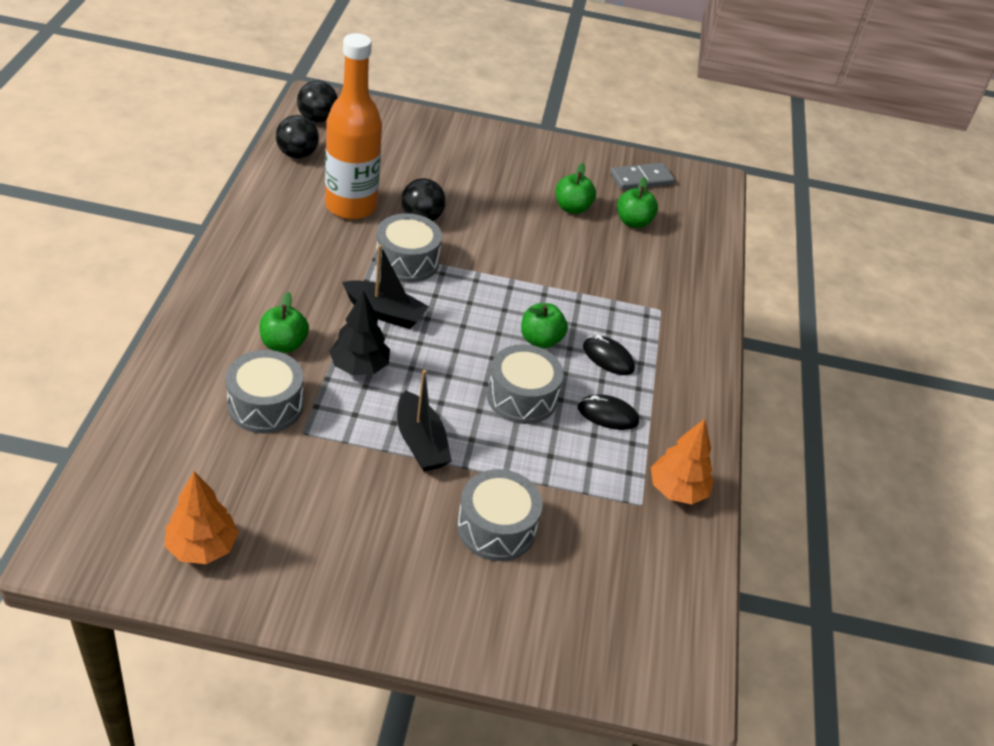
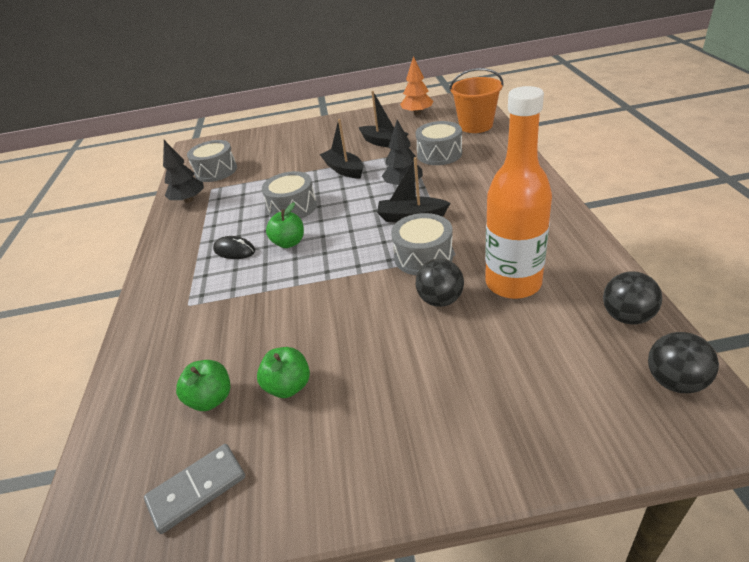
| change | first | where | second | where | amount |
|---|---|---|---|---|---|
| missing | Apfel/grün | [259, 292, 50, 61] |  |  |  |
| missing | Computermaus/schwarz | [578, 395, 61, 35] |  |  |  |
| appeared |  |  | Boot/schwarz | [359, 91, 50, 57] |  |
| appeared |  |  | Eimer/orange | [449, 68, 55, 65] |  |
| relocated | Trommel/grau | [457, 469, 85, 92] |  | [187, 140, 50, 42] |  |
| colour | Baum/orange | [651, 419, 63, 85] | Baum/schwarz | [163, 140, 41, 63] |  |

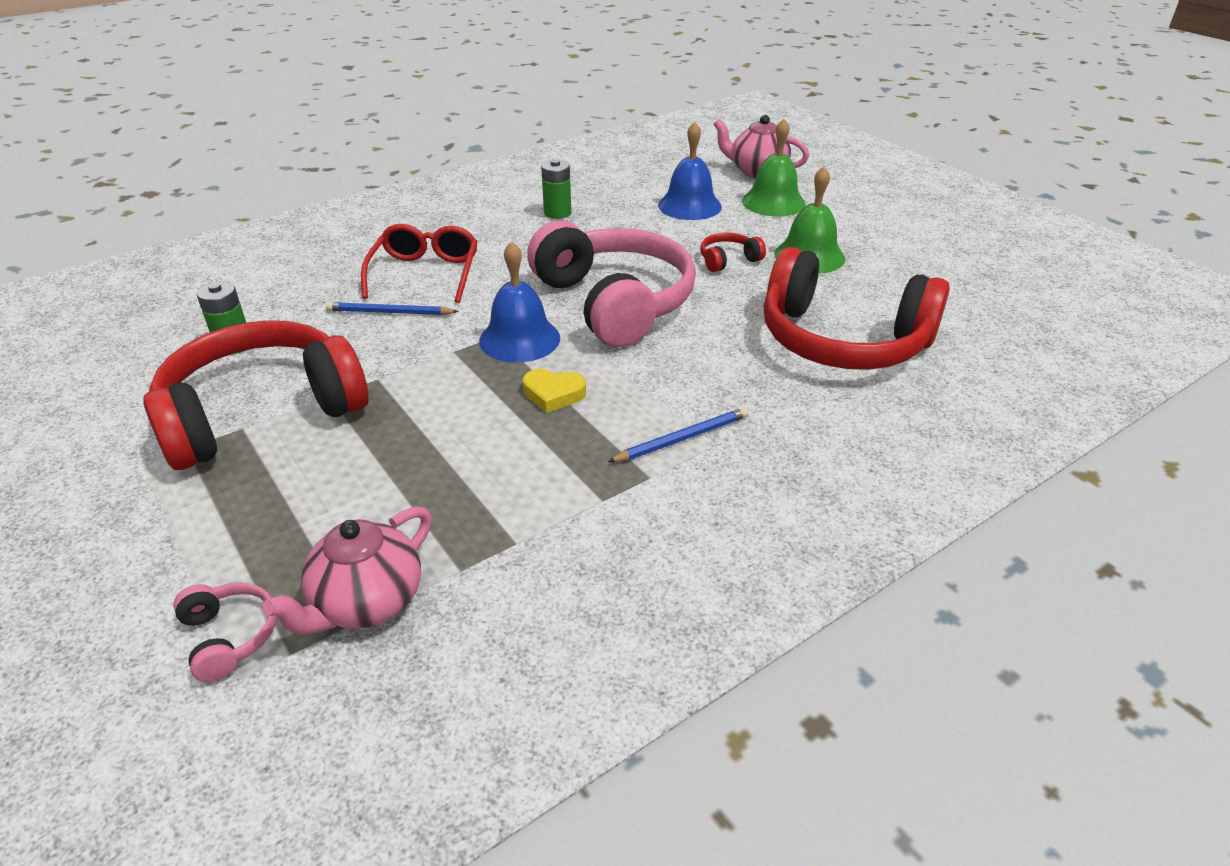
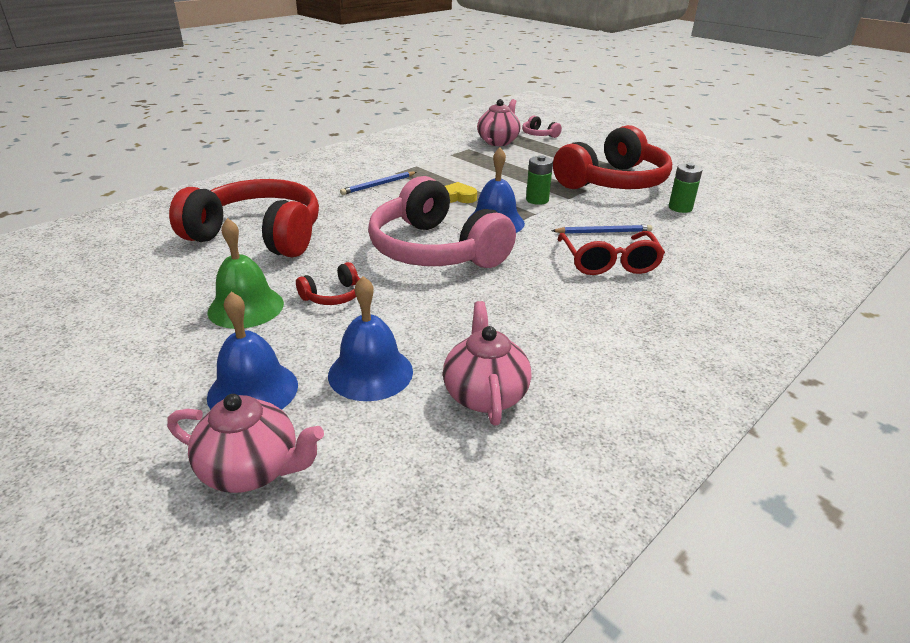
| change | first | where | second | where | amount |
|---|---|---|---|---|---|
| appeared |  |  | Teekanne/rosa | [443, 301, 88, 124] |  |
| relocated | Batterie/grün | [541, 159, 30, 60] |  | [526, 155, 27, 50] |  |
| colour | Glocke/grün | [742, 119, 64, 97] | Glocke/blau | [207, 292, 91, 118] |  |

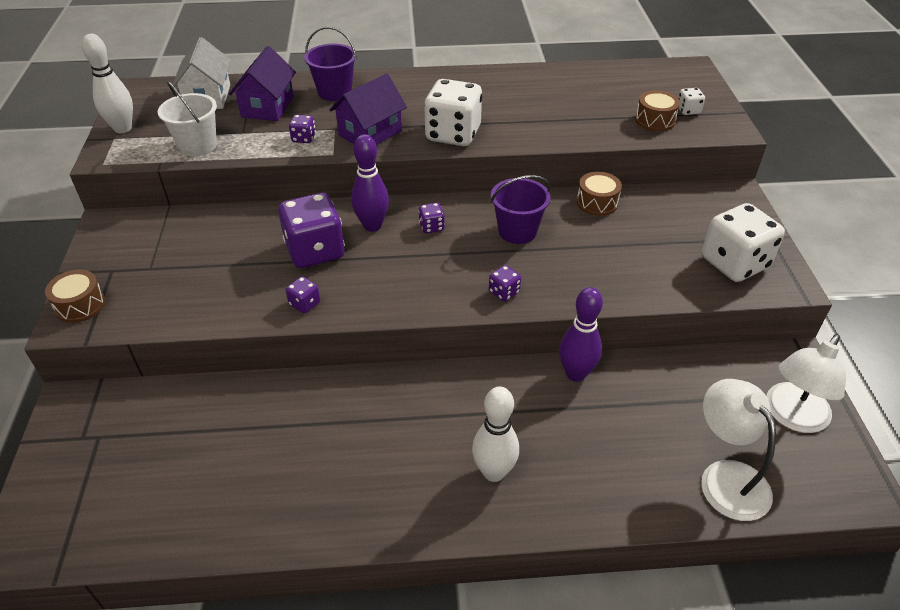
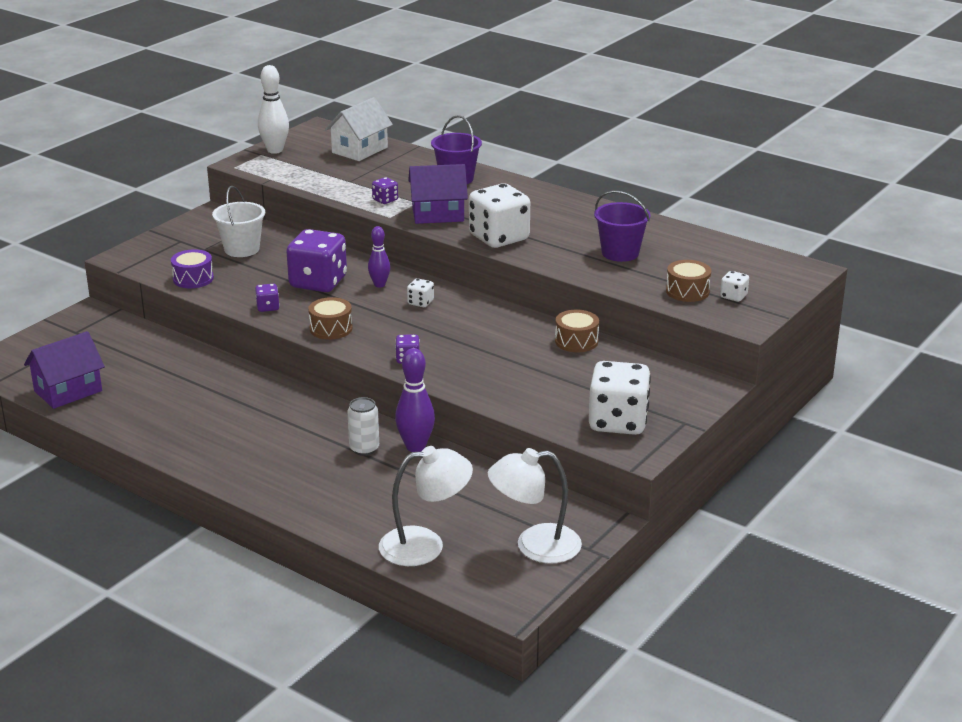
| change | first | where | second | where | amount |
|---|---|---|---|---|---|
| missing | Bowlingkegel/weiß | [472, 386, 47, 96] |  |  |  |
| appeared |  |  | Trommel/lila | [171, 249, 43, 39] |  |
| appeared |  |  | Dose/weiß | [347, 397, 32, 59] |  |
| relocated | Trommel/braun | [45, 270, 61, 53] |  | [308, 297, 44, 42] |  |
| relocated | Eimer/weiß | [158, 81, 59, 76] |  | [212, 186, 53, 71] |  |
| relocated | Haus/lila | [229, 46, 67, 75] |  | [24, 331, 81, 78] |  |
| relocated | Eimer/lila | [491, 175, 59, 69] |  | [594, 190, 56, 72] |  |
| colour | Spielwürfel/lila | [418, 203, 27, 31] | Spielwürfel/weiß | [407, 278, 27, 29] |  |
| spun | Lampe/weiß | [701, 379, 75, 142] |  | [379, 446, 94, 120] | 60 degrees clockwise |
| size | Bowlingkegel/lila | [351, 134, 38, 98] |  | [368, 226, 22, 62] | x0.64 |

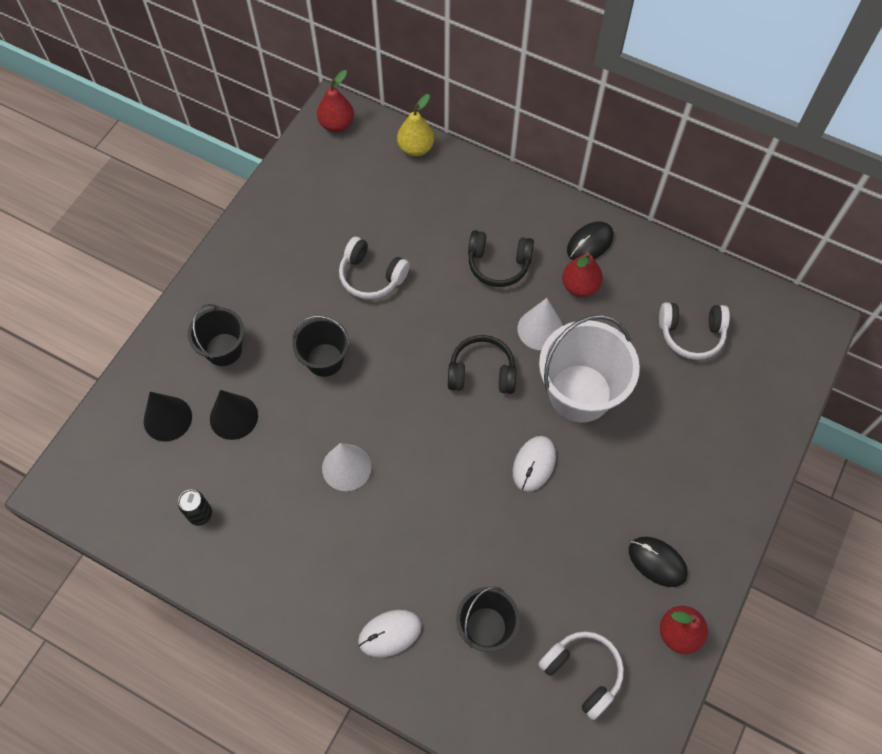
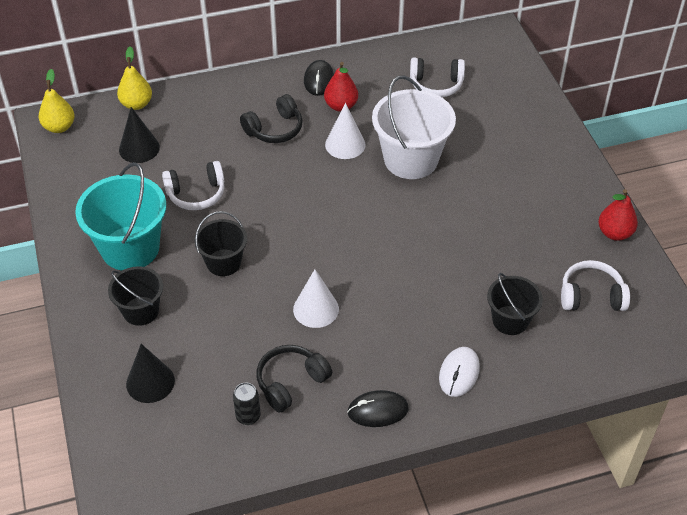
| change | first | where | second | where | amount |
|---|---|---|---|---|---|
| missing | Computermaus/weiß | [513, 436, 43, 56] |  |  |  |
| appeared |  |  | Eimer/türkis | [75, 162, 91, 109] |  |
| relocated | Kegel/schwarz | [210, 390, 48, 50] |  | [119, 107, 41, 56] |  |
| relocated | Kopfhörer/schwarz | [448, 335, 68, 59] |  | [256, 345, 76, 68] |  |
| relocated | Computermaus/schwarz | [629, 537, 59, 50] |  | [347, 390, 62, 37] |  |
| colour | Birne/rot | [317, 70, 37, 62] | Birne/gelb | [39, 69, 36, 64] |  |
| spun | Kopfhörer/weiß | [659, 302, 71, 58] |  | [410, 57, 55, 40] | 45 degrees clockwise |

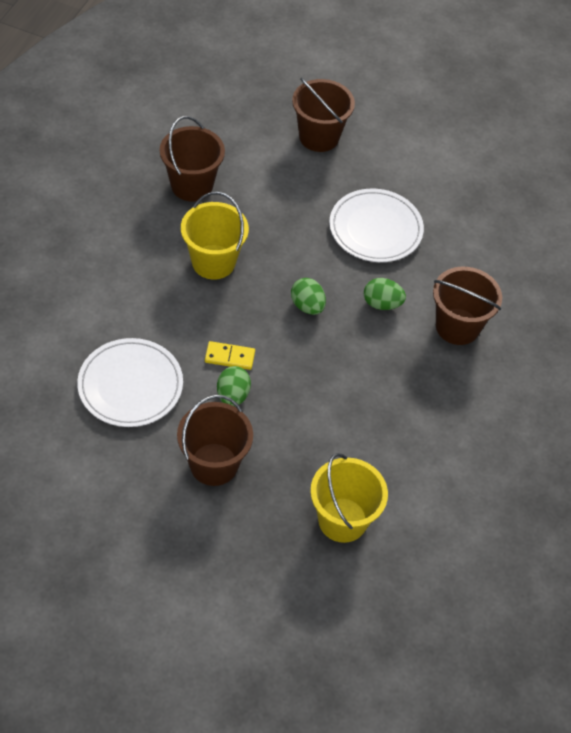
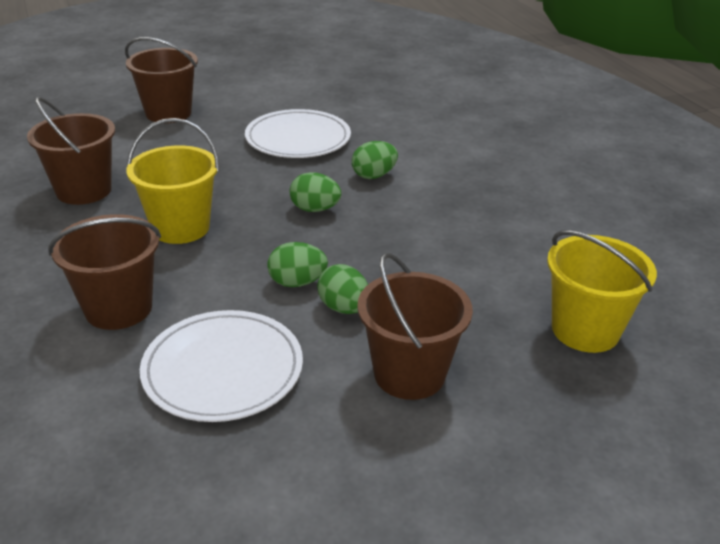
| change | first | where | second | where | amount |
|---|---|---|---|---|---|
| relocated | Eimer/braun | [433, 267, 69, 78] |  | [48, 214, 113, 116] |  |
| exchanged | Dominostein/gelb | [205, 341, 50, 29] | Ei/grün | [268, 242, 60, 45] |  |

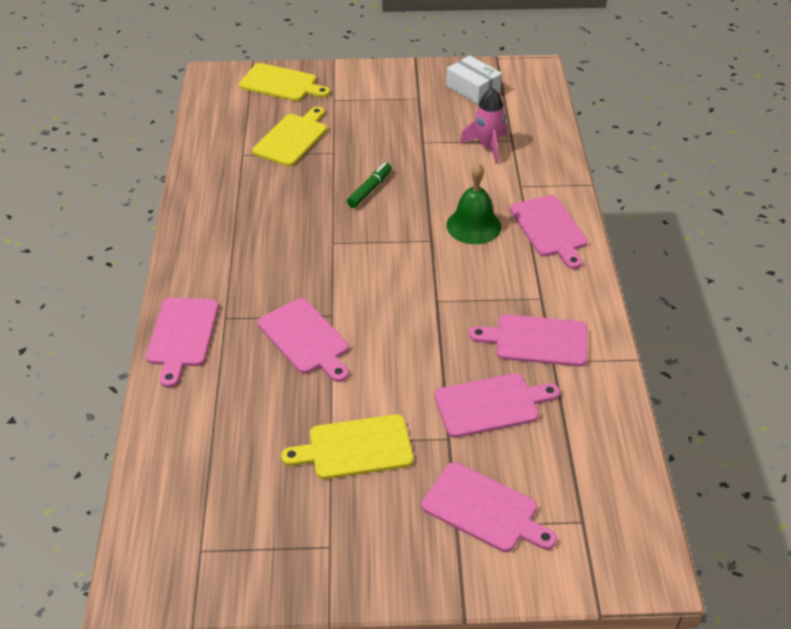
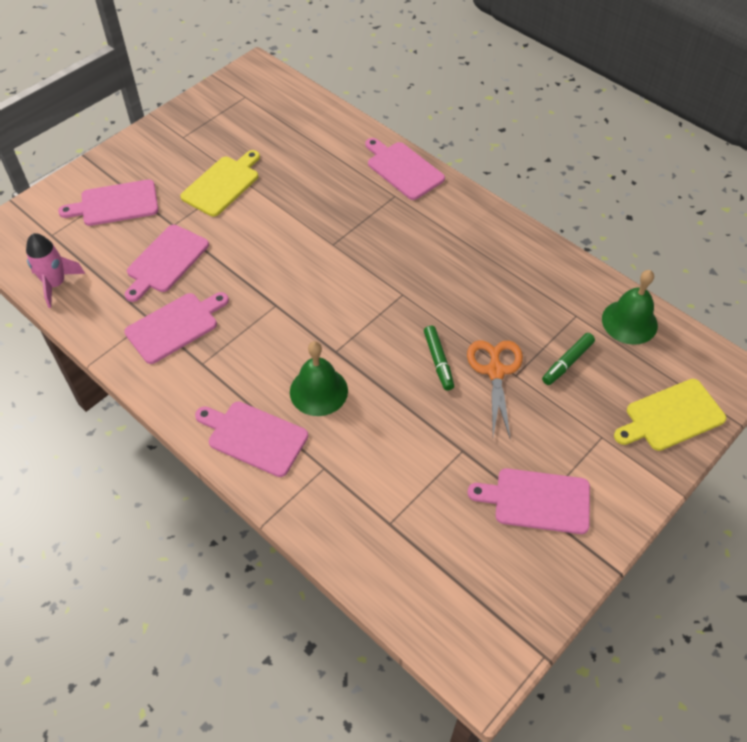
| change | first | where | second | where | amount |
|---|---|---|---|---|---|
| missing | Schachtel/weiß | [446, 55, 56, 49] |  |  |  |
| appeared |  |  | Schere/orange | [467, 340, 56, 100] |  |
| appeared |  |  | Glocke/grün | [602, 270, 56, 75] |  |
| relocated | Schneidebrett/rosa | [258, 298, 91, 84] |  | [468, 468, 122, 66] |  |
| relocated | Rakete/rosa | [460, 88, 47, 76] |  | [26, 233, 59, 75] |  |
| exchanged | Schneidebrett/gelb | [252, 107, 75, 59] | Filzstift/grün | [542, 333, 53, 52] |  |

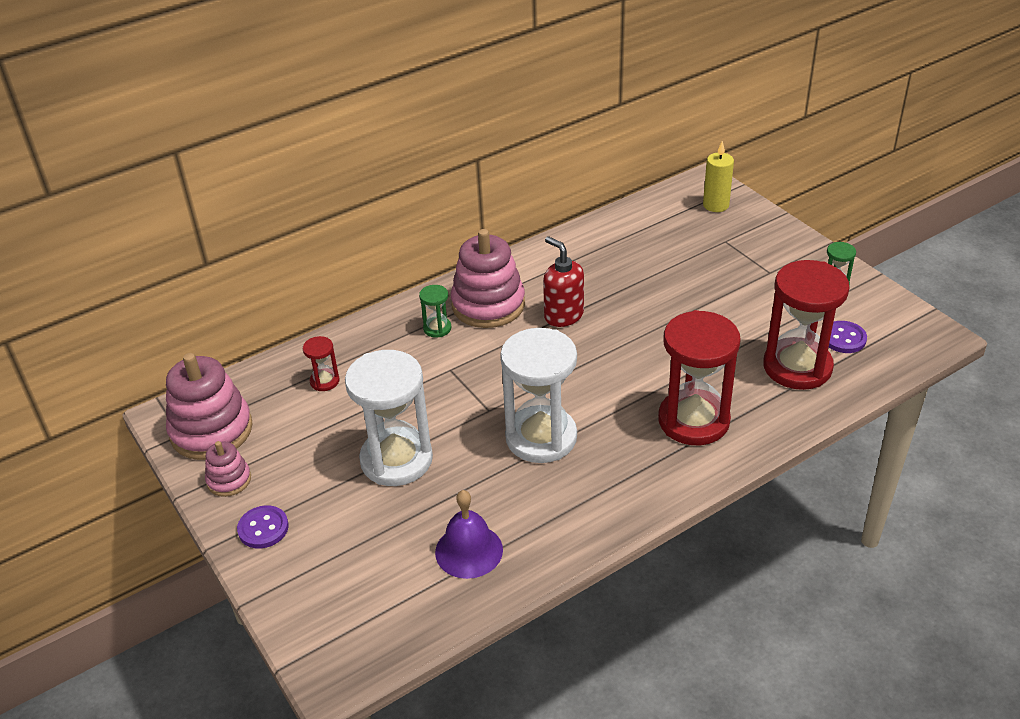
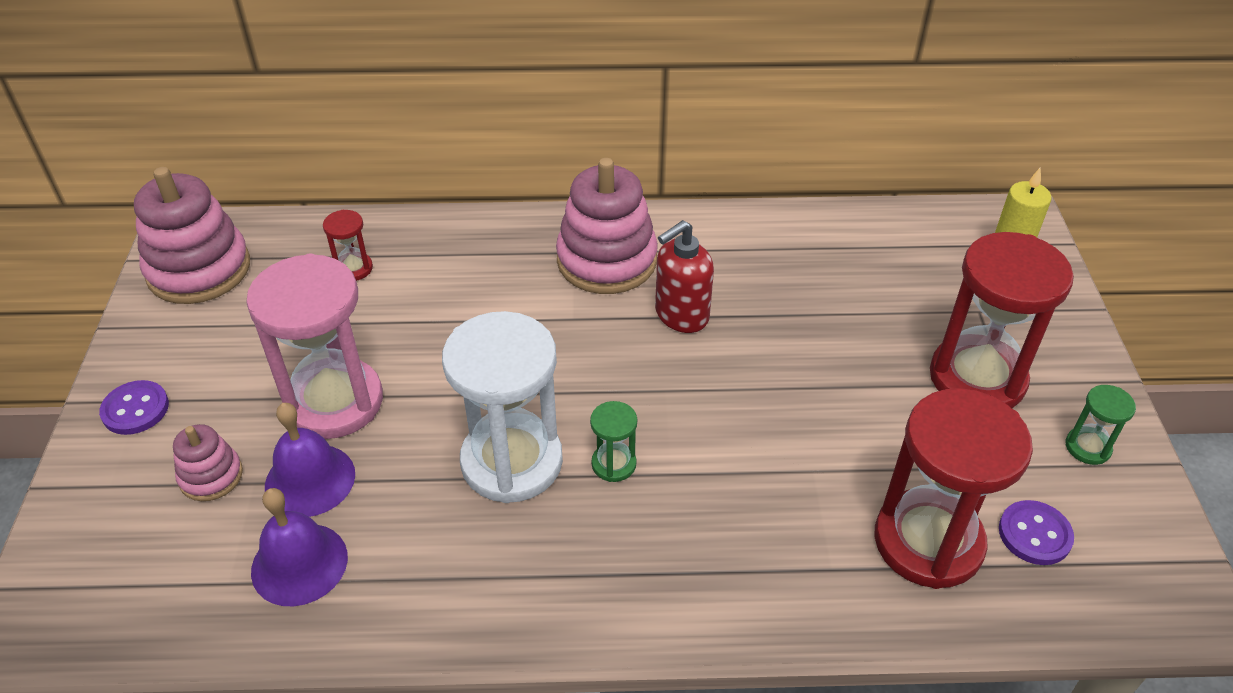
| change | first | where | second | where | amount |
|---|---|---|---|---|---|
| appeared |  |  | Glocke/lila | [265, 403, 90, 114] |  |
| relocated | Stapelspielzeug/rosa | [205, 441, 46, 56] |  | [173, 424, 70, 77] |  |
| relocated | Sanduhr/grün | [419, 285, 32, 53] |  | [590, 401, 47, 81] |  |
| relocated | Sanduhr/rot | [658, 310, 83, 135] |  | [930, 232, 144, 176] |  |
| colour | Sanduhr/weiß | [345, 350, 88, 136] | Sanduhr/rosa | [246, 254, 137, 185] |  |
| spun | Seifenspender/rot | [543, 236, 41, 91] |  | [655, 220, 59, 113] | 120 degrees counterclockwise |

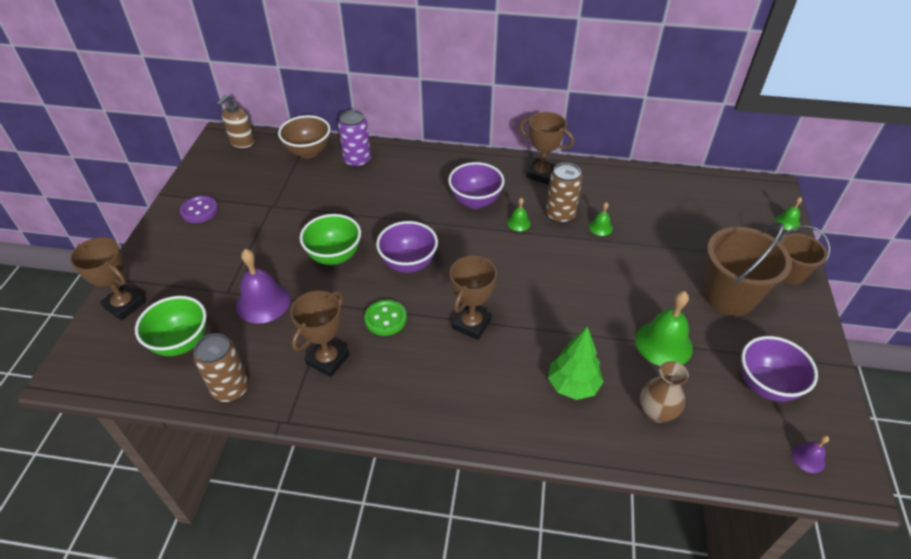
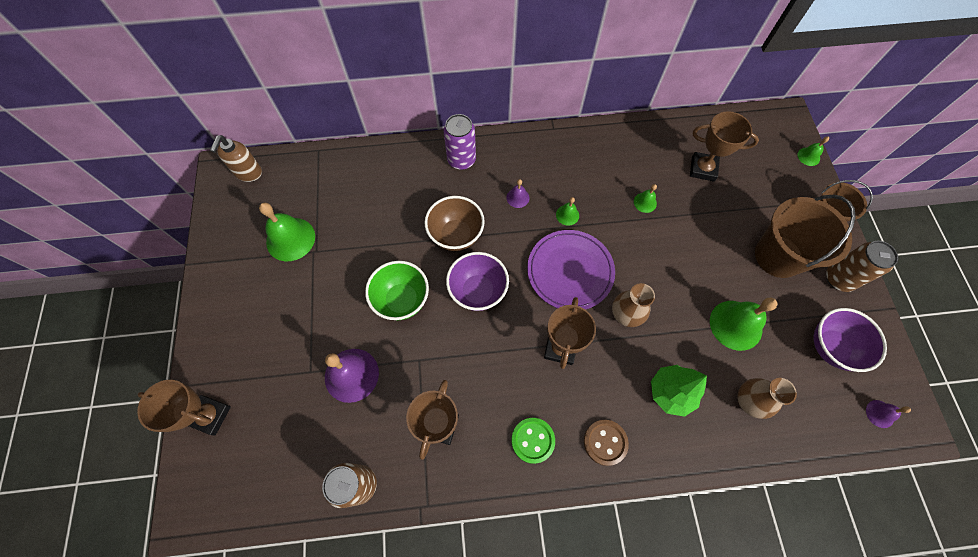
| change | first | where | second | where | amount |
|---|---|---|---|---|---|
| missing | Schüssel/grün | [135, 296, 72, 60] |  |  |  |
| missing | Knopf/lila | [180, 195, 38, 28] |  |  |  |
| appeared |  |  | Glocke/grün | [259, 203, 56, 58] |  |
| appeared |  |  | Teller/lila | [527, 230, 88, 80] |  |
| appeared |  |  | Knopf/braun | [584, 420, 45, 46] |  |
| appeared |  |  | Vase/braun | [612, 283, 43, 44] |  |
| relocated | Schüssel/braun | [278, 115, 53, 43] |  | [424, 196, 61, 55] |  |
| relocated | Dose/lila | [338, 110, 33, 58] |  | [443, 114, 33, 56] |  |
| relocated | Knopf/grün | [364, 300, 43, 36] |  | [511, 418, 44, 46] |  |
| relocated | Pokal/braun | [519, 112, 55, 73] |  | [690, 111, 69, 71] |  |
| relocated | Dose/braun | [546, 163, 36, 60] |  | [826, 241, 72, 51] |  |
| exchanged | Schüssel/lila | [448, 162, 56, 47] | Glocke/lila | [507, 179, 22, 29] |  |

